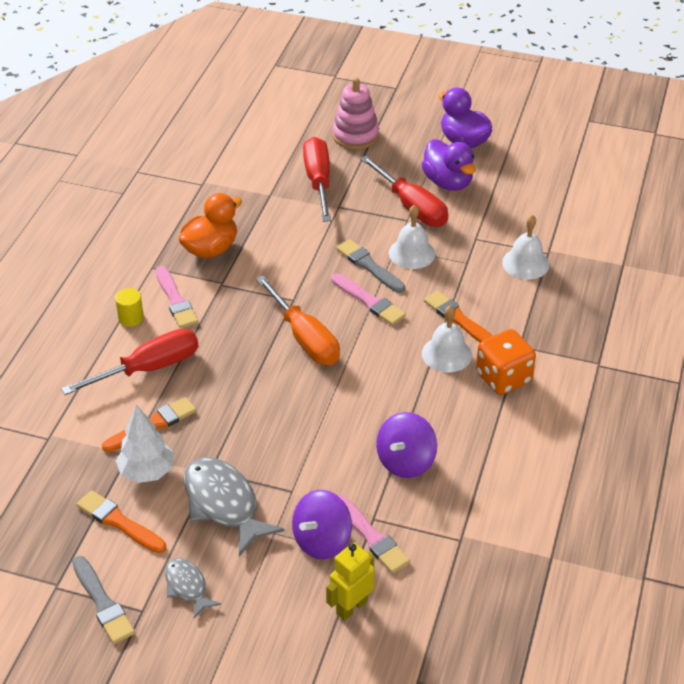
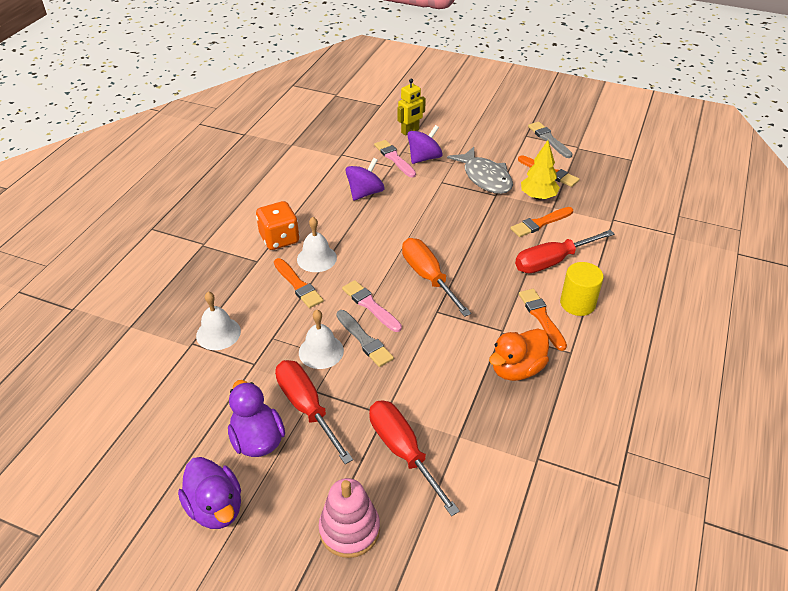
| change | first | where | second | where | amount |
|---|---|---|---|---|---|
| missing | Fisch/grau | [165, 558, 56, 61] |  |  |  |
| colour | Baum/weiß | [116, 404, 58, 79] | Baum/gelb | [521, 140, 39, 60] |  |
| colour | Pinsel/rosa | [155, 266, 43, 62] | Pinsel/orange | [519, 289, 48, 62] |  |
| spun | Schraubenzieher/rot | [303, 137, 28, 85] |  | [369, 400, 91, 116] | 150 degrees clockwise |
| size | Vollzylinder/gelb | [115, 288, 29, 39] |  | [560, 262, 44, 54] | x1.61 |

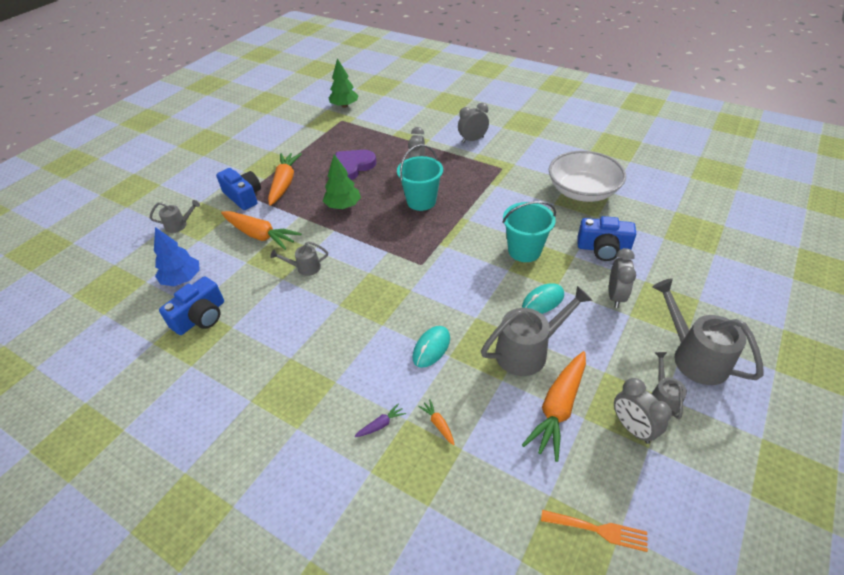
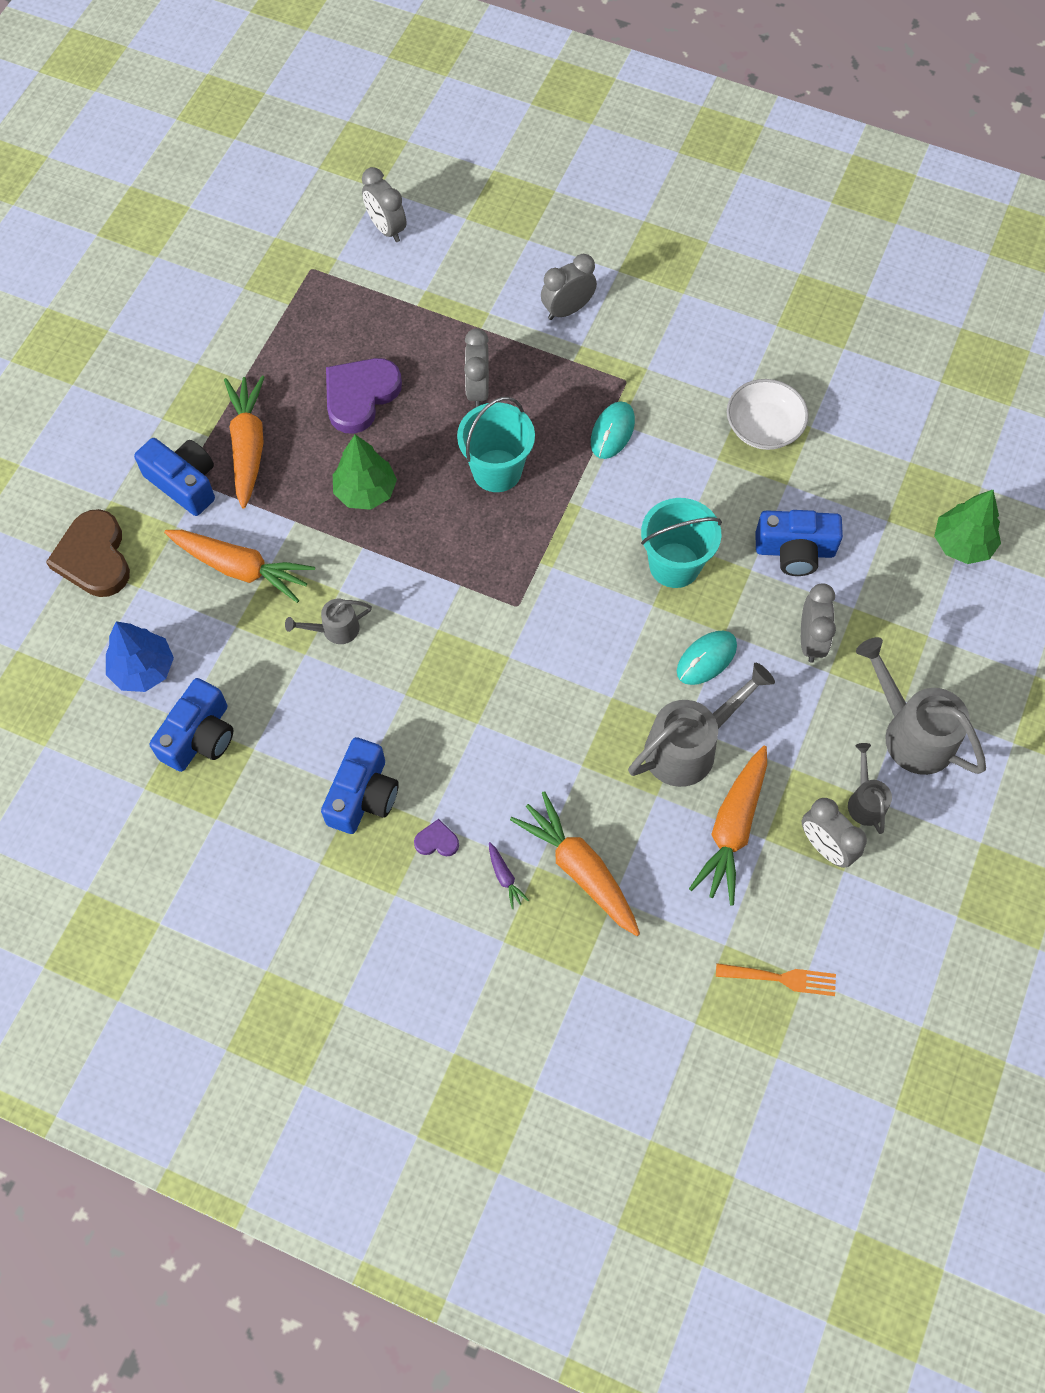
| change | first | where | second | where | amount |
|---|---|---|---|---|---|
| appeared |  |  | Kamera/blau | [321, 737, 78, 97] |  |
| appeared |  |  | Wecker/grau | [362, 167, 44, 75] |  |
| appeared |  |  | Herz/lila | [414, 819, 45, 37] |  |
| relocated | Baum/grün | [329, 58, 30, 50] |  | [934, 490, 67, 74] |  |
| relocated | Computermaus/türkis | [412, 326, 38, 42] |  | [591, 401, 44, 58] |  |
| exchanged | Gießkanne/grau | [150, 200, 50, 33] | Herz/braun | [46, 509, 84, 88] |  |
| spun | Karotte/lila | [355, 403, 51, 34] |  | [489, 842, 41, 67] | 105 degrees clockwise |
| size | Karotte/orange | [418, 399, 37, 46] |  | [510, 791, 130, 145] | x2.38 |
| size | Schüssel/weiß | [549, 151, 77, 51] |  | [727, 379, 82, 71] | x0.66 |

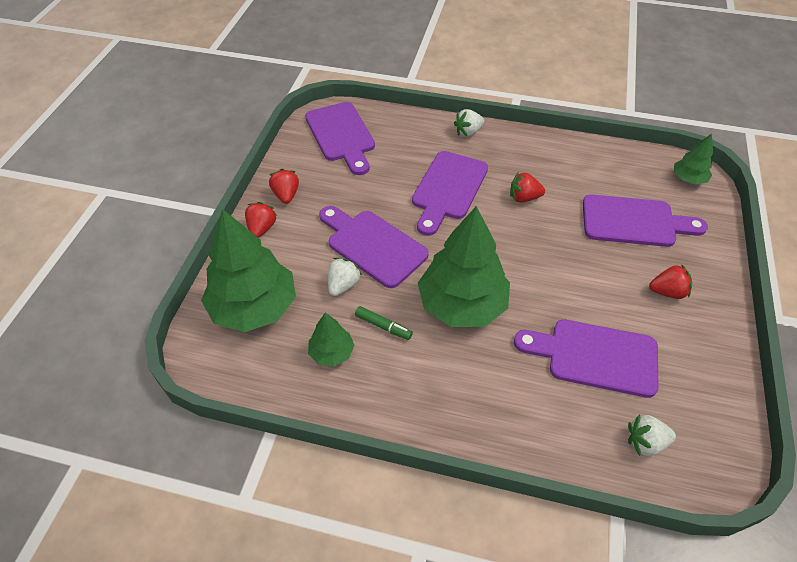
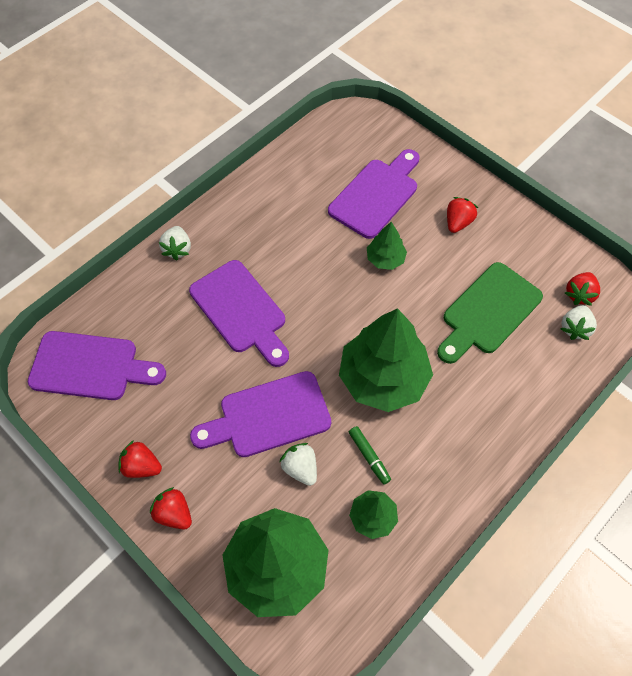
| change | first | where | second | where | amount |
|---|---|---|---|---|---|
| relocated | Erdbeere/rot | [510, 172, 35, 30] |  | [565, 272, 35, 34] |  |
| relocated | Baum/grün | [674, 133, 39, 51] |  | [367, 222, 40, 48] |  |
| colour | Schneidebrett/lila | [514, 319, 144, 79] | Schneidebrett/grün | [437, 262, 106, 102] |  |
| spun | Filzstift/grün | [355, 306, 58, 34] |  | [349, 426, 42, 59] | 90 degrees clockwise |

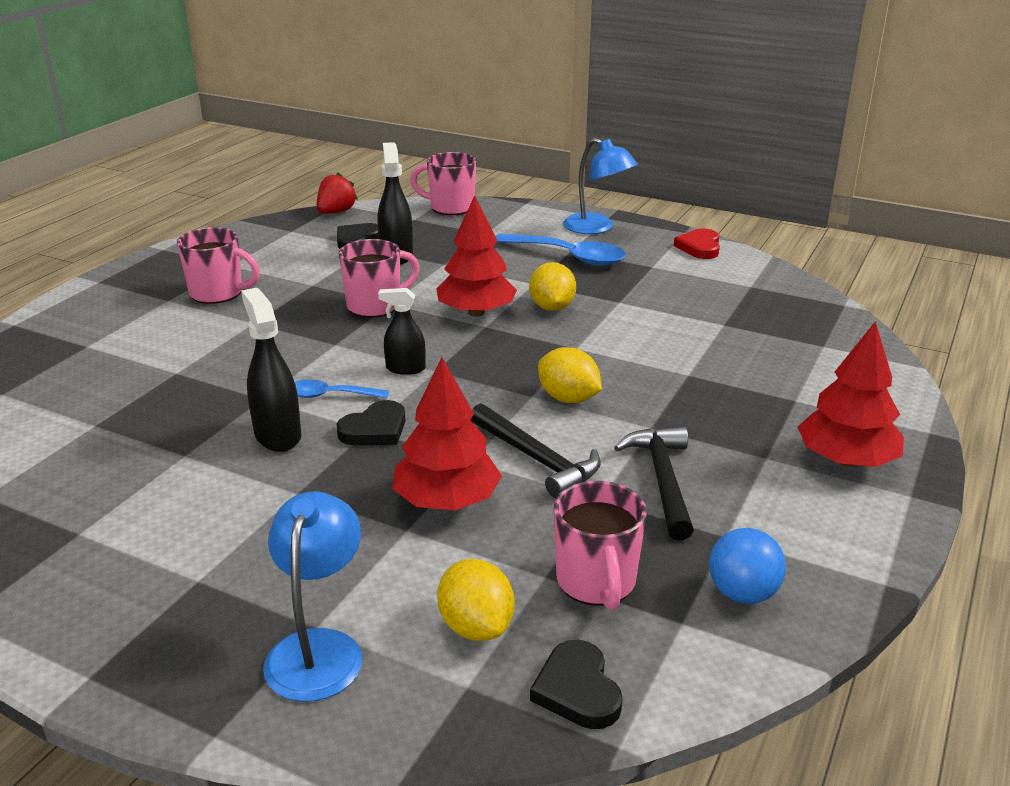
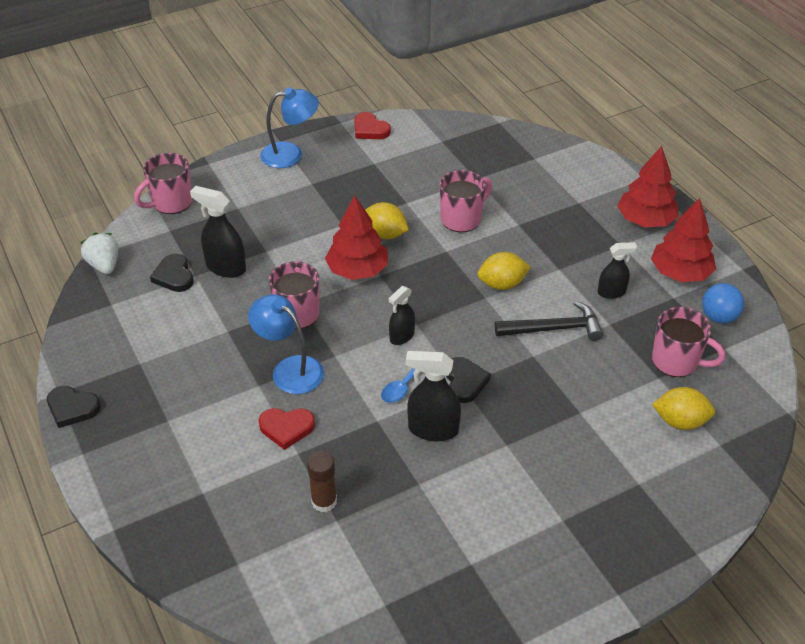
| change | first | where | second | where | amount |
|---|---|---|---|---|---|
| missing | Löffel/blau | [496, 234, 130, 32] |  |  |  |
| appeared |  |  | Herz/rot | [259, 408, 56, 42] |  |
| appeared |  |  | Klebestift/braun | [307, 451, 30, 61] |  |
| relocated | Tasse/rosa | [177, 227, 83, 77] |  | [439, 170, 53, 62] |  |
| relocated | Lampe/blau | [263, 491, 99, 211] |  | [248, 294, 76, 100] |  |
| relocated | Baum/rot | [393, 358, 109, 152] |  | [651, 198, 65, 84] |  |
| relocated | Herz/schwarz | [530, 640, 93, 89] |  | [47, 386, 54, 42] |  |
| exchanged | Hammer/schwarz | [614, 427, 80, 113] | Sprühflasche/schwarz | [598, 242, 39, 57] |  |
| colour | Erdbeere/rot | [317, 172, 41, 42] | Erdbeere/weiß | [80, 233, 38, 41] |  |

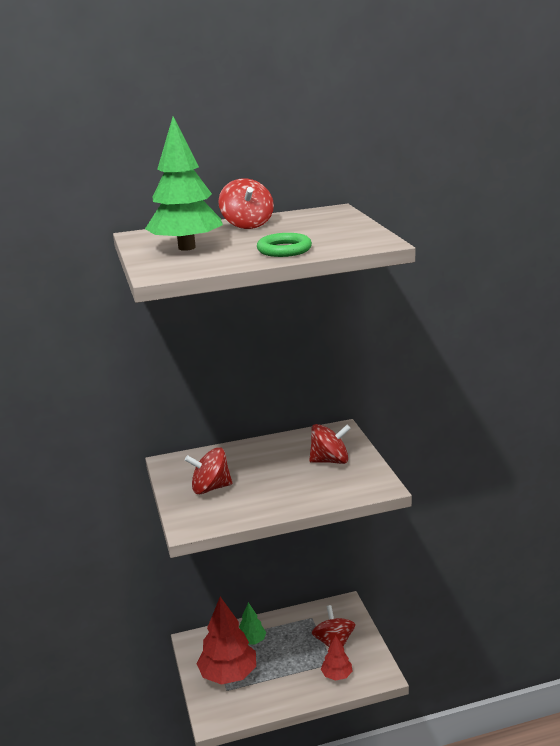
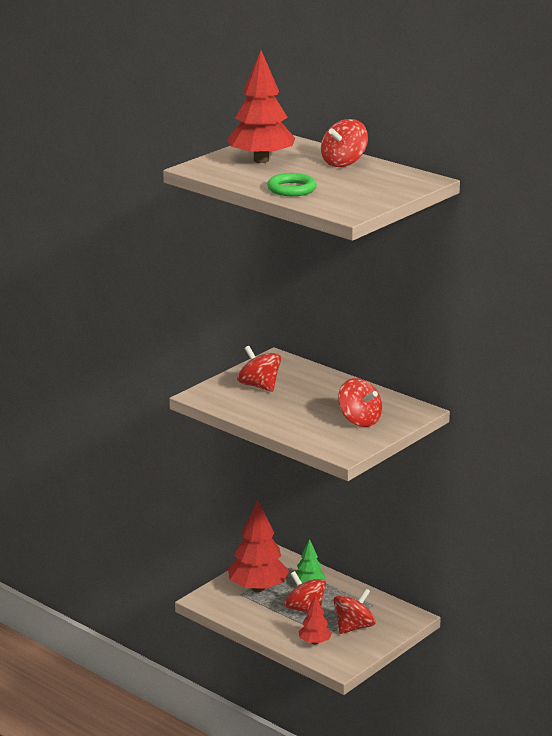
| change | first | where | second | where | amount |
|---|---|---|---|---|---|
| appeared |  |  | Kreisel/rot | [284, 571, 42, 42] |  |
| colour | Baum/grün | [145, 116, 78, 135] | Baum/rot | [227, 50, 68, 113] |  |

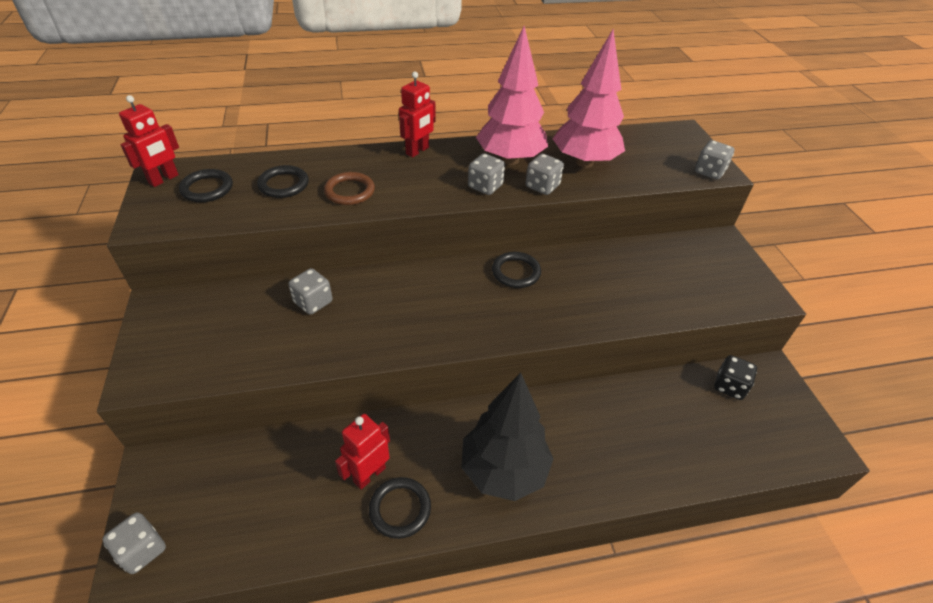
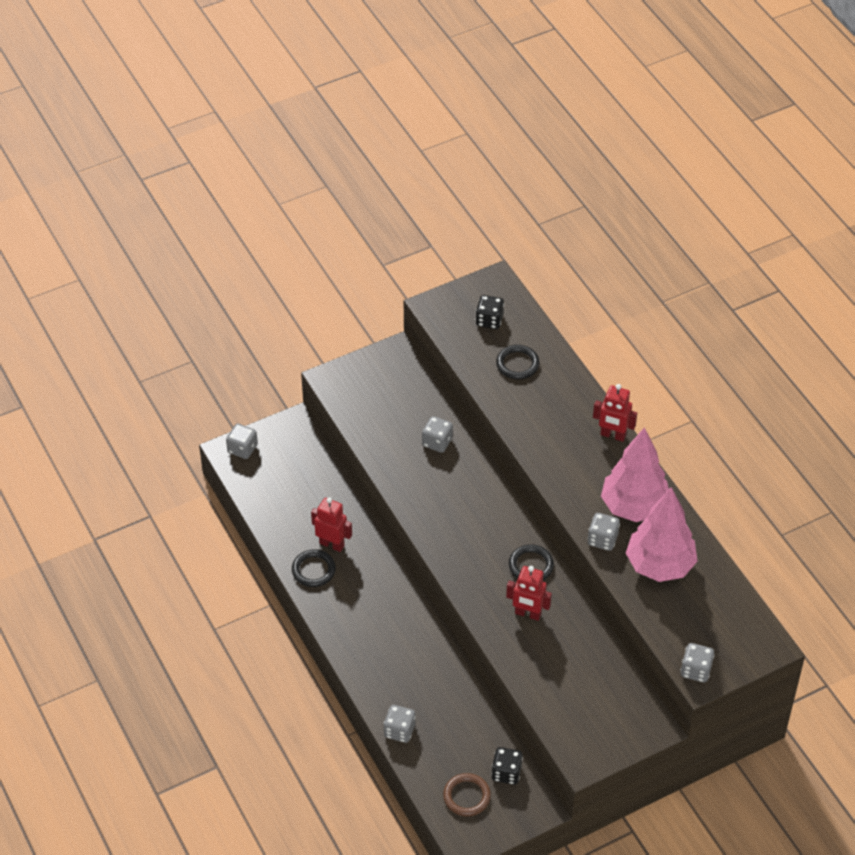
| change | first | where | second | where | amount |
|---|---|---|---|---|---|
| missing | Baum/schwarz | [461, 373, 92, 128] |  |  |  |
| relocated | Roboter/rot | [119, 95, 60, 92] |  | [506, 566, 46, 55] |  |
| relocated | Ring/braun | [324, 172, 51, 33] |  | [443, 773, 48, 43] |  |
| relocated | Spielwürfel/grau | [468, 153, 37, 42] |  | [384, 705, 32, 38] |  |
| exchanged | Ring/schwarz | [179, 169, 54, 33] | Spielwürfel/schwarz | [476, 295, 28, 34] |  |

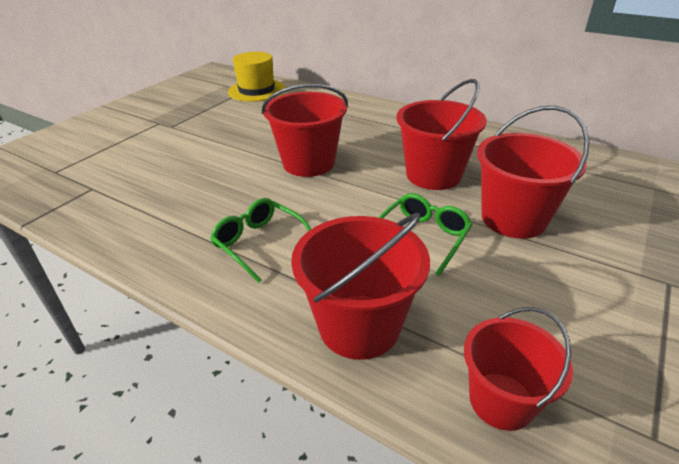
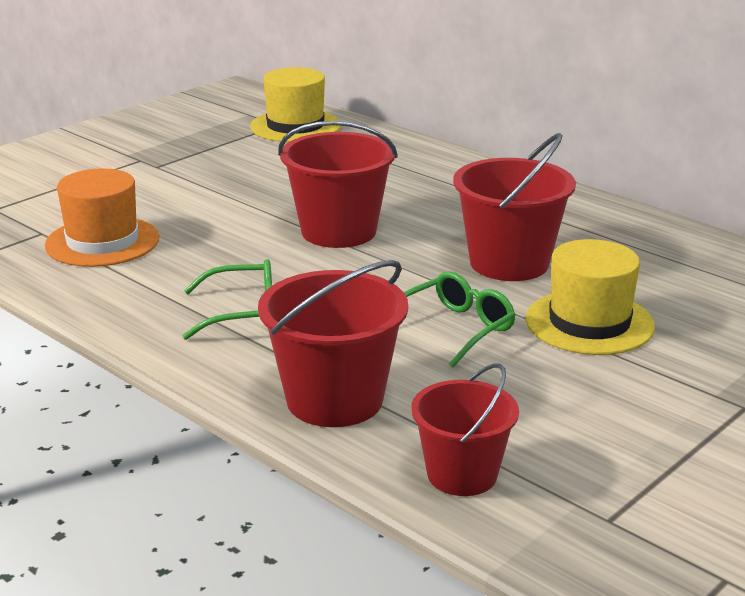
| change | first | where | second | where | amount |
|---|---|---|---|---|---|
| appeared |  |  | Hut/orange | [45, 168, 114, 99] |  |
| exchanged | Eimer/rot | [477, 106, 113, 133] | Hut/gelb | [526, 239, 129, 116] |  |
| spun | Brille/grün | [210, 198, 101, 85] |  | [183, 259, 89, 81] | 120 degrees clockwise |

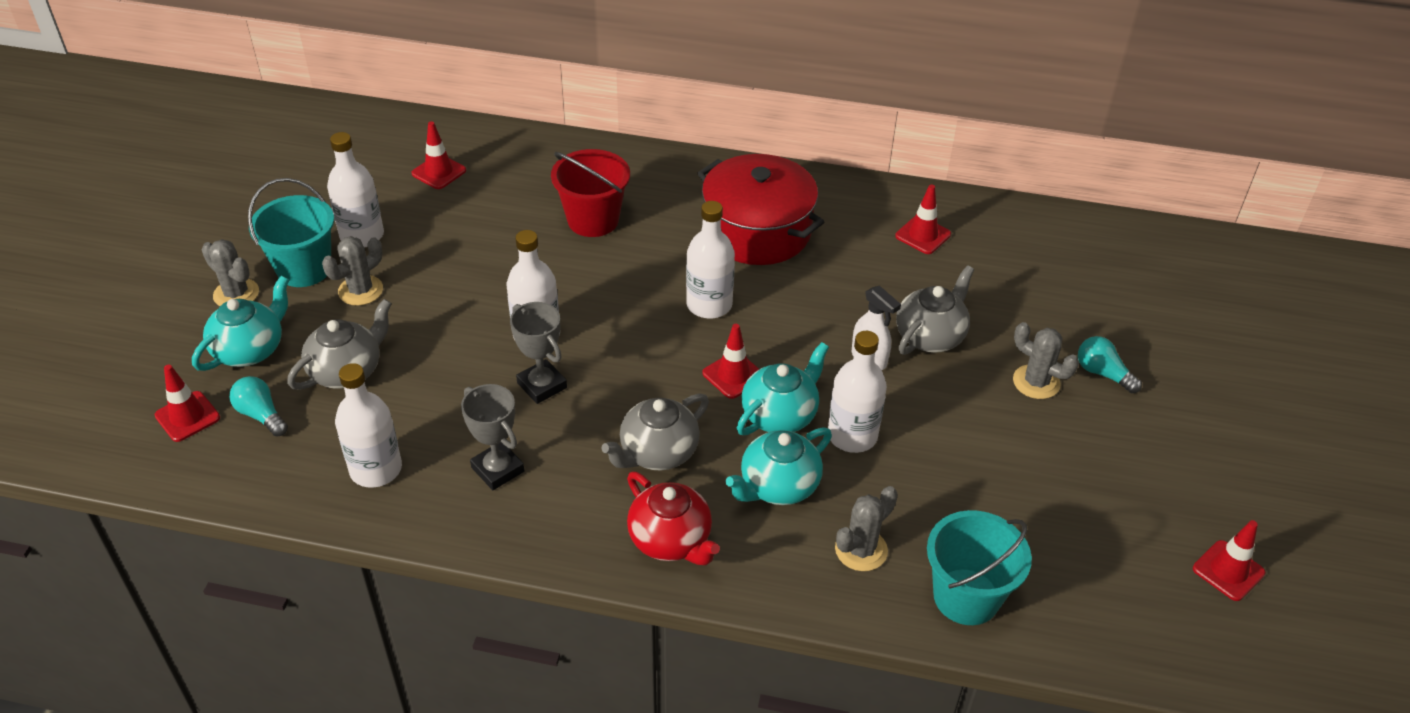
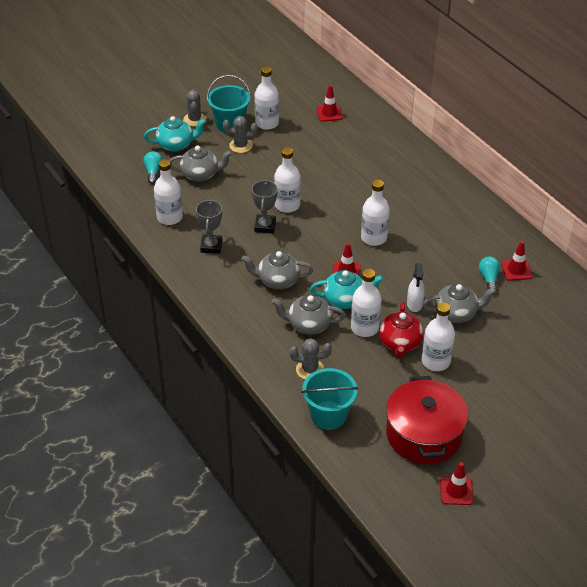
| change | first | where | second | where | amount |
|---|---|---|---|---|---|
| missing | Leitkegel/rot | [155, 365, 65, 77] |  |  |  |
| missing | Eimer/rot | [551, 149, 79, 88] |  |  |  |
| missing | Kaktus/grau | [1013, 322, 66, 77] |  |  |  |
| appeared |  |  | Flasche/weiß | [422, 302, 33, 69] |  |
| relocated | Teekanne/rot | [627, 472, 93, 93] |  | [379, 302, 45, 56] |  |
| relocated | Kochtopf/rot | [697, 154, 127, 111] |  | [386, 376, 82, 88] |  |
| relocated | Glühbirne/türkis | [1078, 336, 64, 57] |  | [479, 256, 21, 35] |  |
| colour | Teekanne/türkis | [725, 427, 107, 78] | Teekanne/grau | [272, 295, 74, 40] |  |

